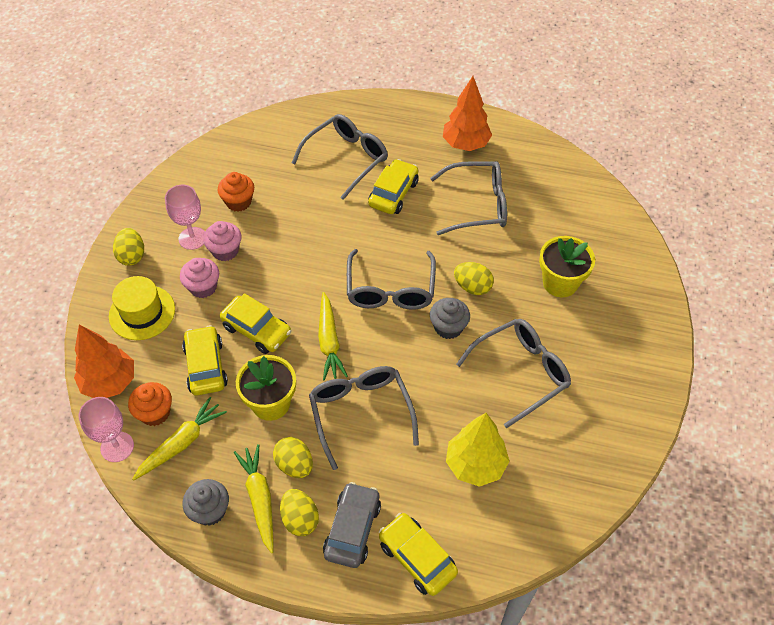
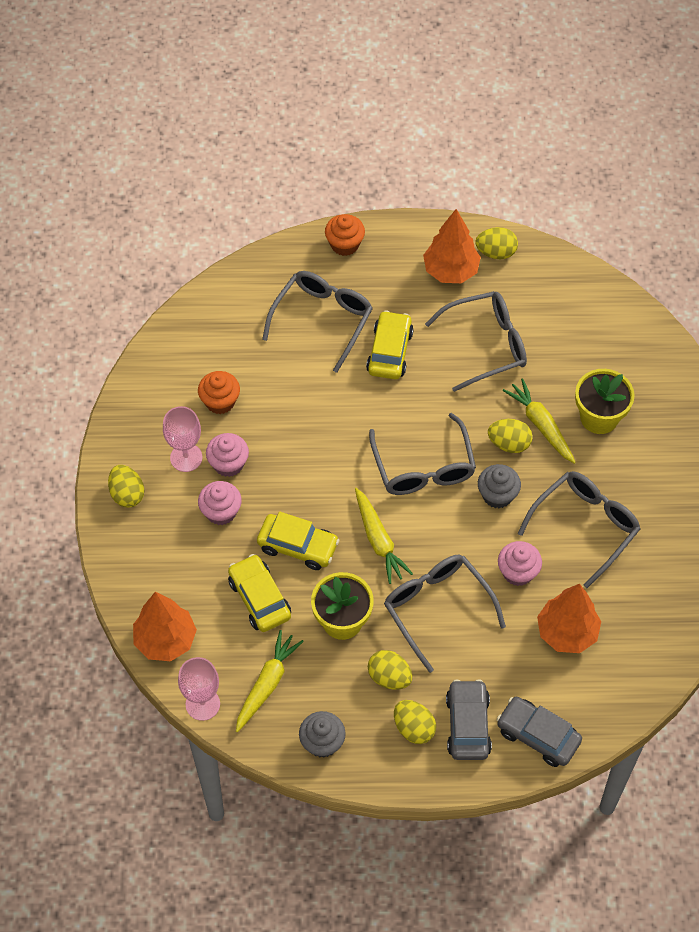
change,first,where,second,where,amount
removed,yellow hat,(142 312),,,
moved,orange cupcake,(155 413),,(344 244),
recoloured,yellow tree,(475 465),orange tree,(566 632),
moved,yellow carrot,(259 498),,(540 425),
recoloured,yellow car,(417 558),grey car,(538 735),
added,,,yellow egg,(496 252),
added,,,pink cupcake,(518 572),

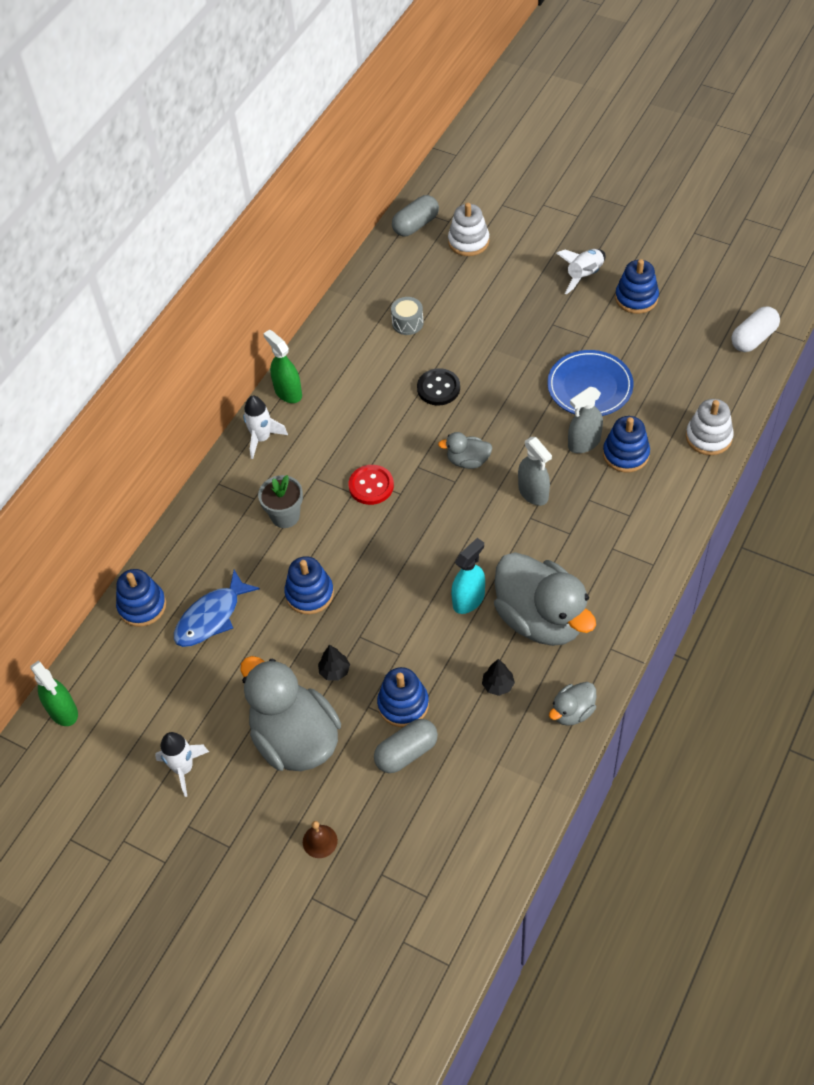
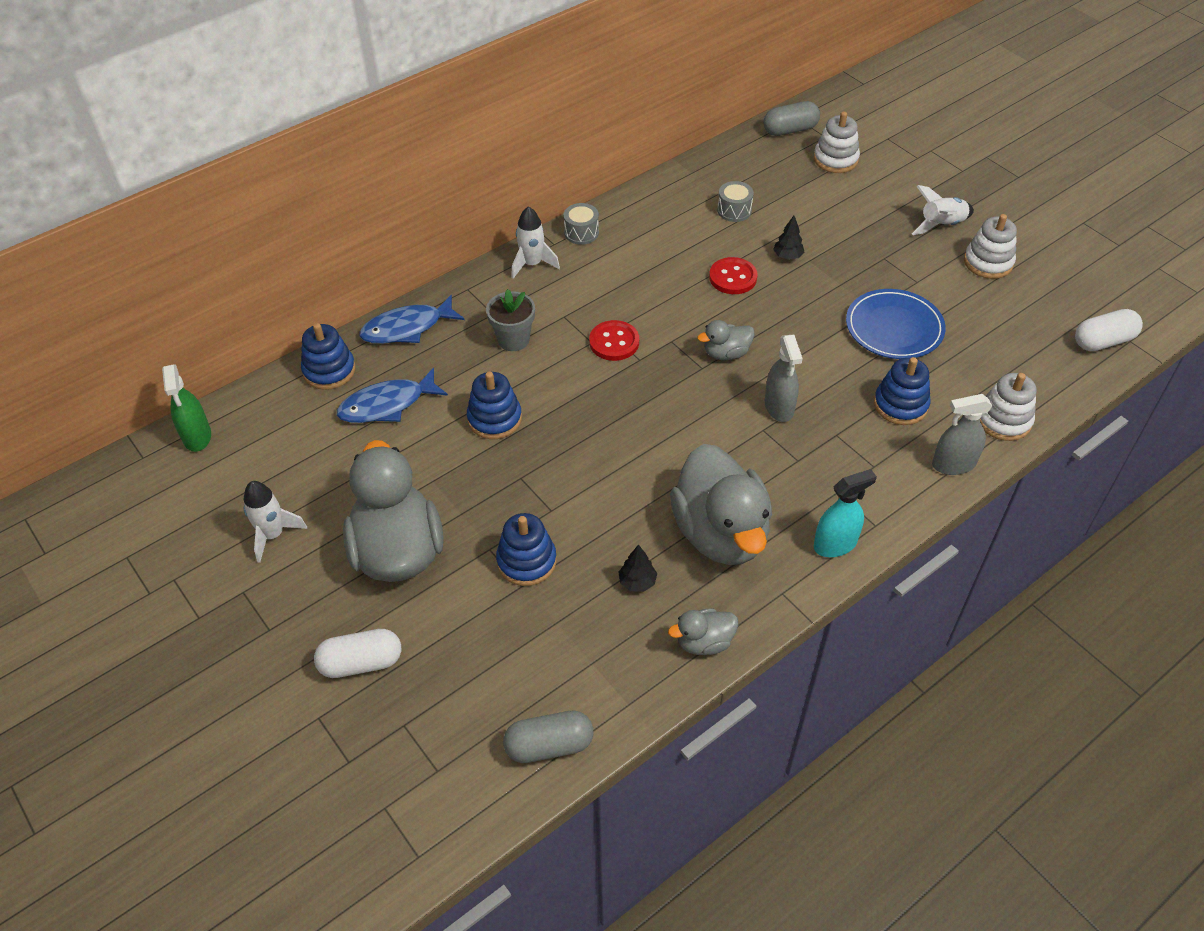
change,first,where,second,where,amount
recoloured,blue stacking toy,(636 298),white stacking toy,(988 262),
replaced,green spray bottle,(288 392),grey drum,(581 233),
recoloured,black button,(438 388),red button,(733 277),
moved,grey spray bottle,(584 443),,(953 464),
turned,grey duck,(468 461),,(726 353),45 degrees counterclockwise
moved,turquoise spray bottle,(468 600),,(835 544),
moved,black tree,(334 671),,(787 256),
moved,grey capsule,(406 752),,(549 745),
replaced,brown bell,(320 841),white capsule,(361 663),
added,,,blue fish,(407 328),

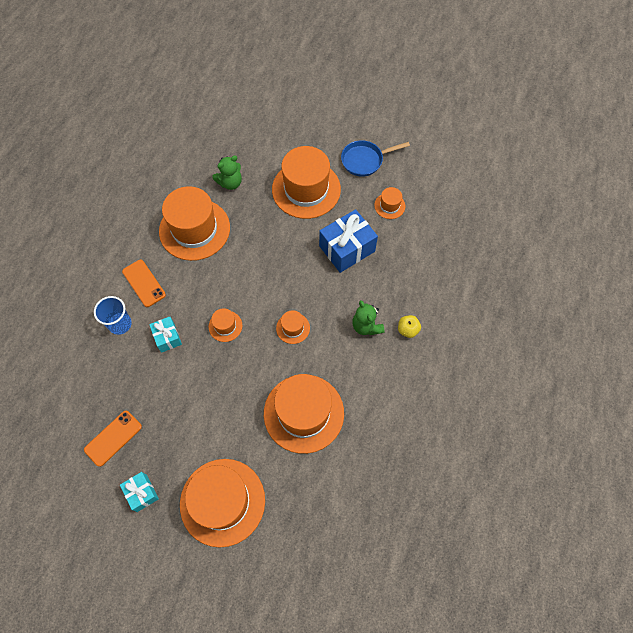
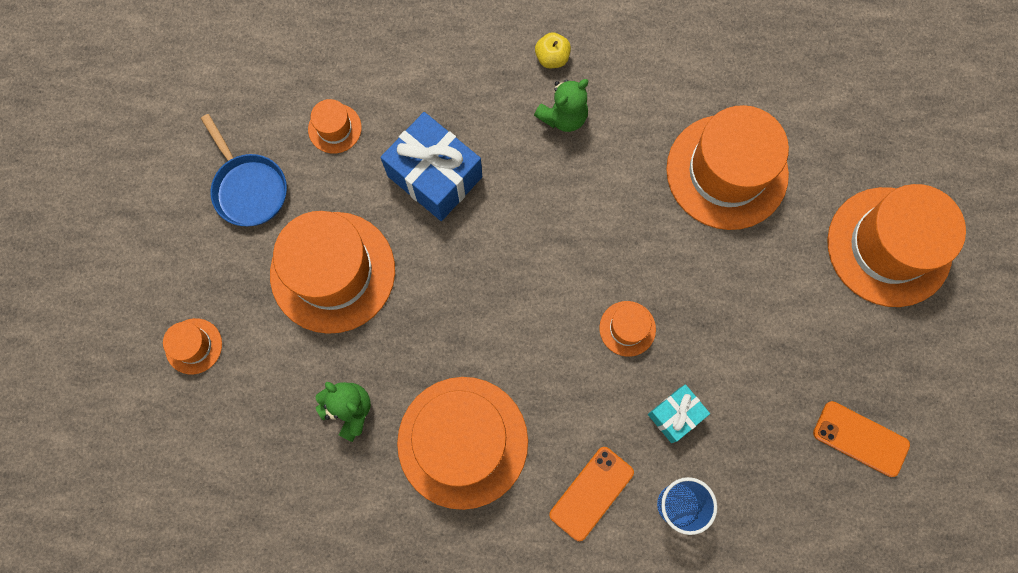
change,first,where,second,where,amount
moved,orange hat,(293 328),,(194 346),
removed,turquoise gift,(142 493),,,

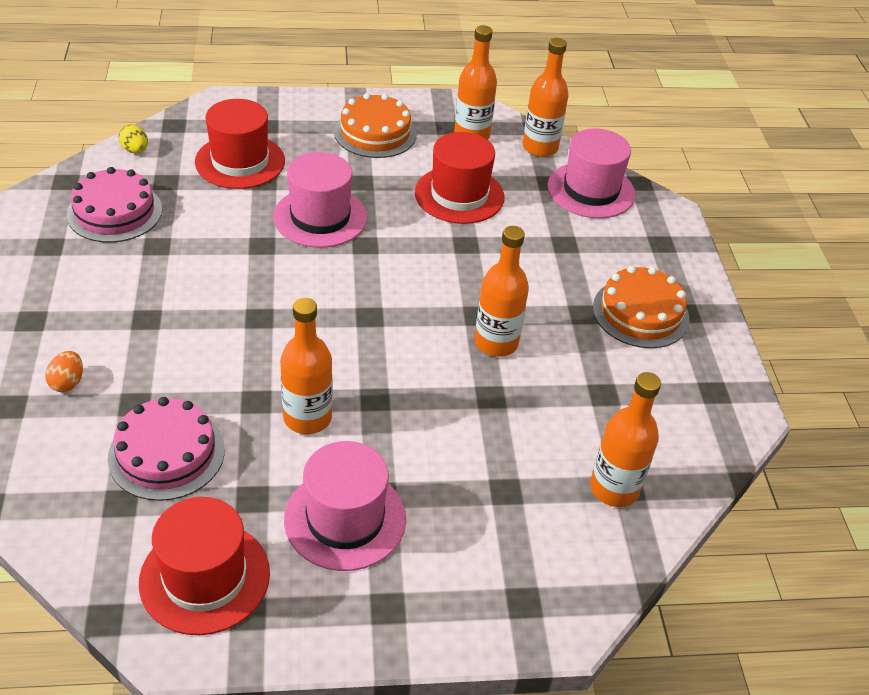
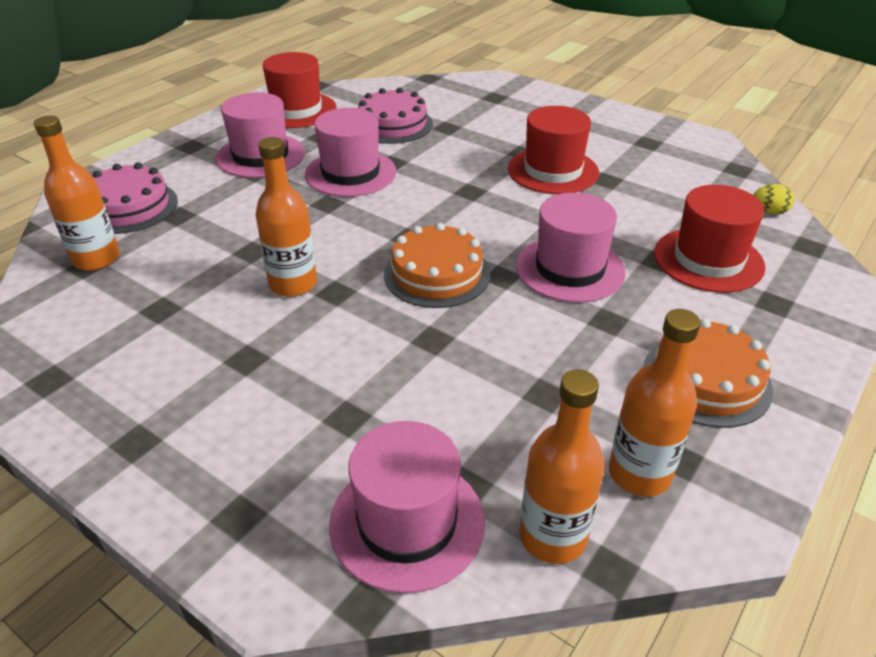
change,first,where,second,where,amount
moved,red hat,(459 195),,(553 171),
moved,pink cake,(115 212),,(128 207),
moved,orange cake,(640 313),,(437 274),
replaced,orange bottle,(307 418),pink hat,(350 173),
removed,orange egg,(67 382),,,

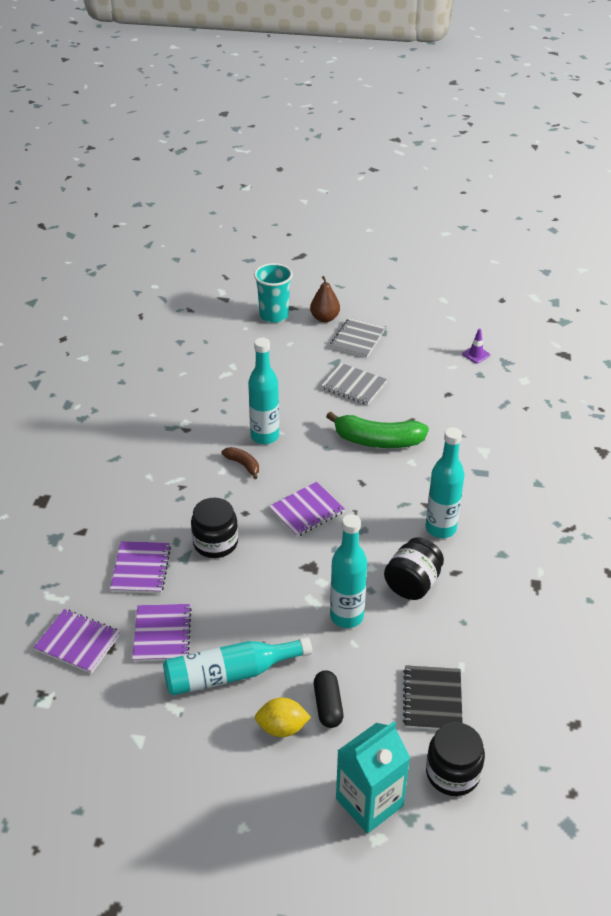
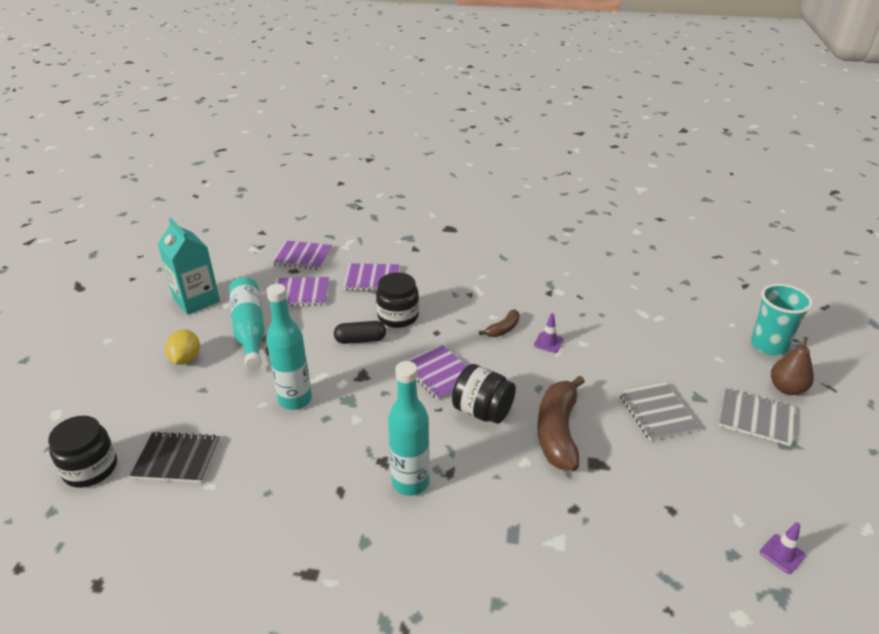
change,first,where,second,where,amount
replaced,turquoise bottle,(264 436),purple traffic cone,(548 342),
turned,grey notebook,(353 385),,(657 413),45 degrees counterclockwise
recoloured,green banana,(377 441),brown banana,(558 431),
moved,black jar,(412 583),,(482 411),
turned,purple notebook,(78 642),,(302 256),75 degrees clockwise
moved,black capsule,(328 705),,(360 340),
moved,turquoise carton,(369 802),,(196 300),

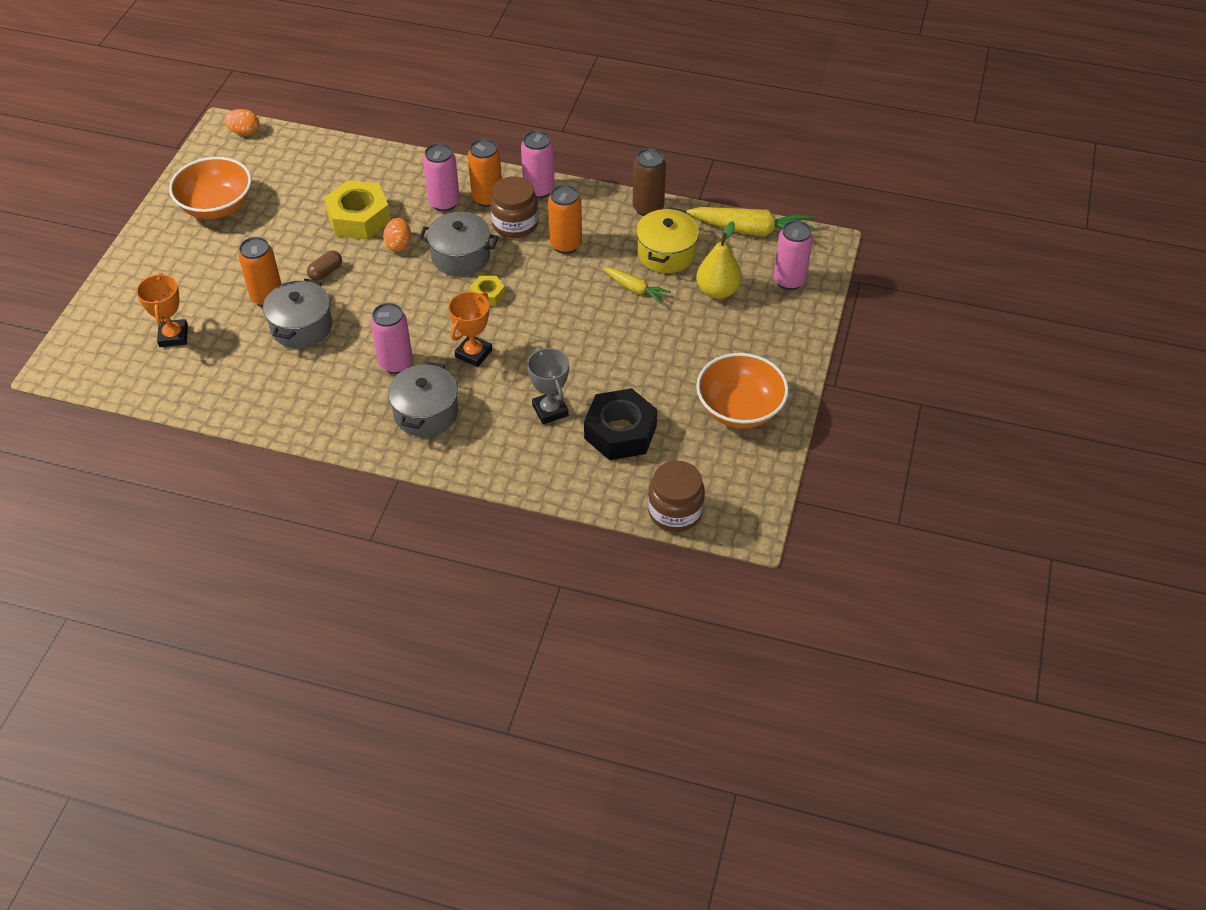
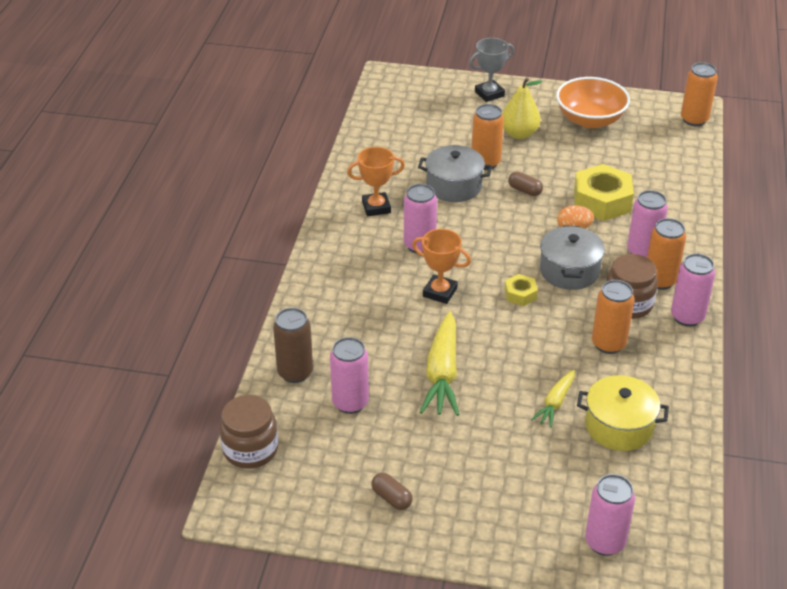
change,first,where,second,where,amount
replaced,orange egg,(244 132),orange can,(694 120),
moved,brown can,(648 208),,(295 372),
moved,yellow carrot,(751 230),,(442 373),
moved,yellow pear,(717 291),,(519 134),
moved,orange trophy,(173 336),,(376 207),
moved,grey trophy,(550 410),,(489 94),
replaced,orange bowl,(739 409),brown capsule,(391 498),
removed,grey pot,(426 412),,,
replaced,black nut,(620 432),pink can,(350 403),

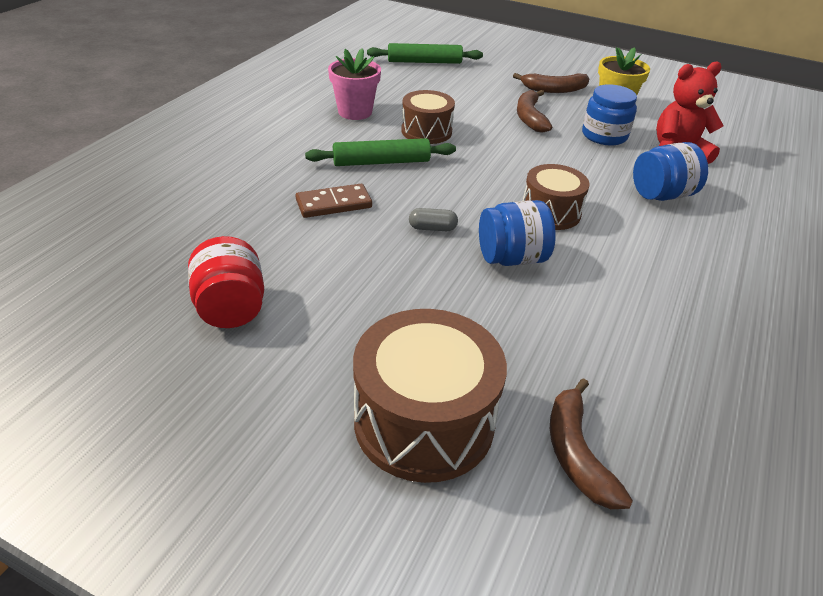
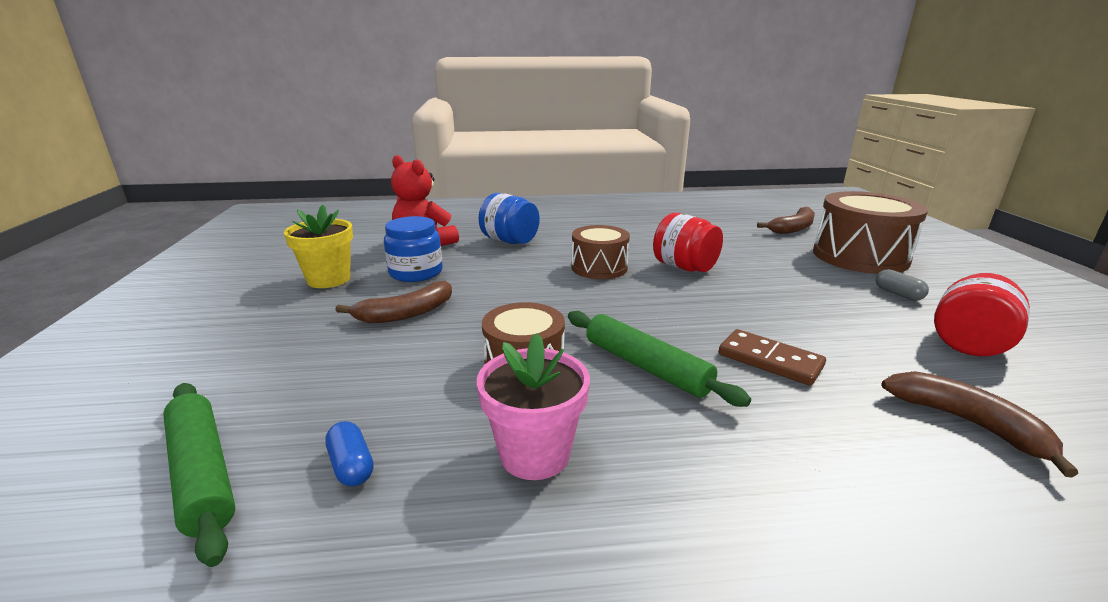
change,first,where,second,where,amount
moved,brown banana,(554 90),,(967 423),
recoloured,blue jar,(511 258),red jar,(684 267),
moved,grey capsule,(432 228),,(898 294),
added,,,blue capsule,(351 466),

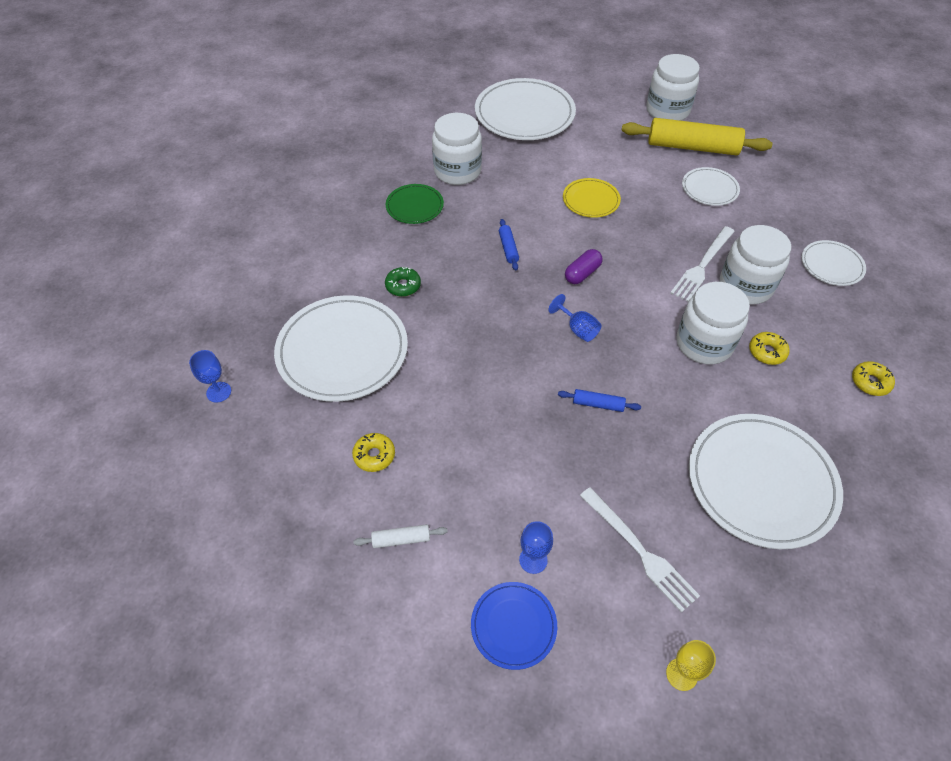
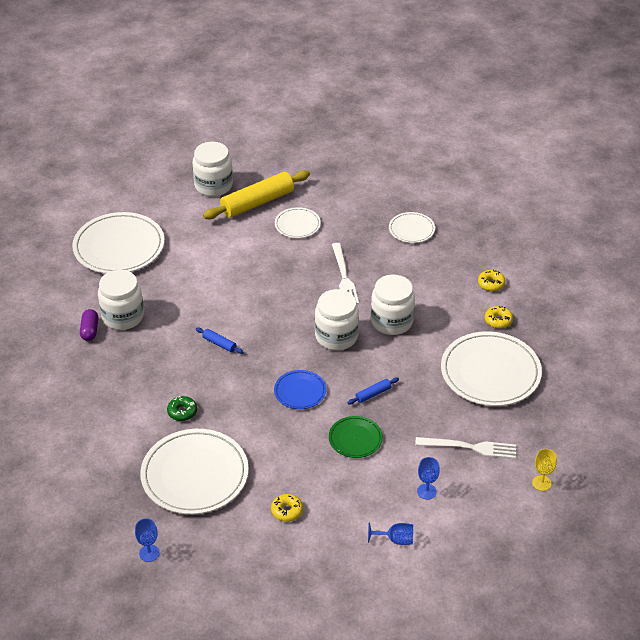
change,first,where,second,where,amount
removed,yellow plate,(591 200),,,
moved,green plate,(414 206),,(355 439),
moved,white jar,(745 286),,(336 336),
moved,purple capsule,(582 273),,(90 330),
moved,blue goblet,(577 329),,(395 540),
moved,yellow donut,(767 352),,(498 320),
removed,white rolling pin,(401 539),,,
moved,blue plate,(513 626),,(300 391),

